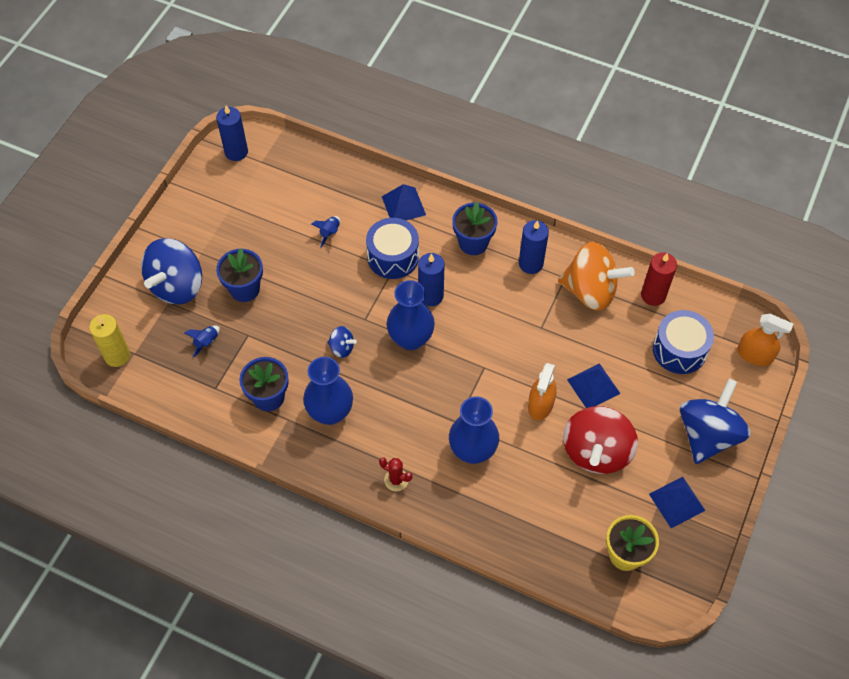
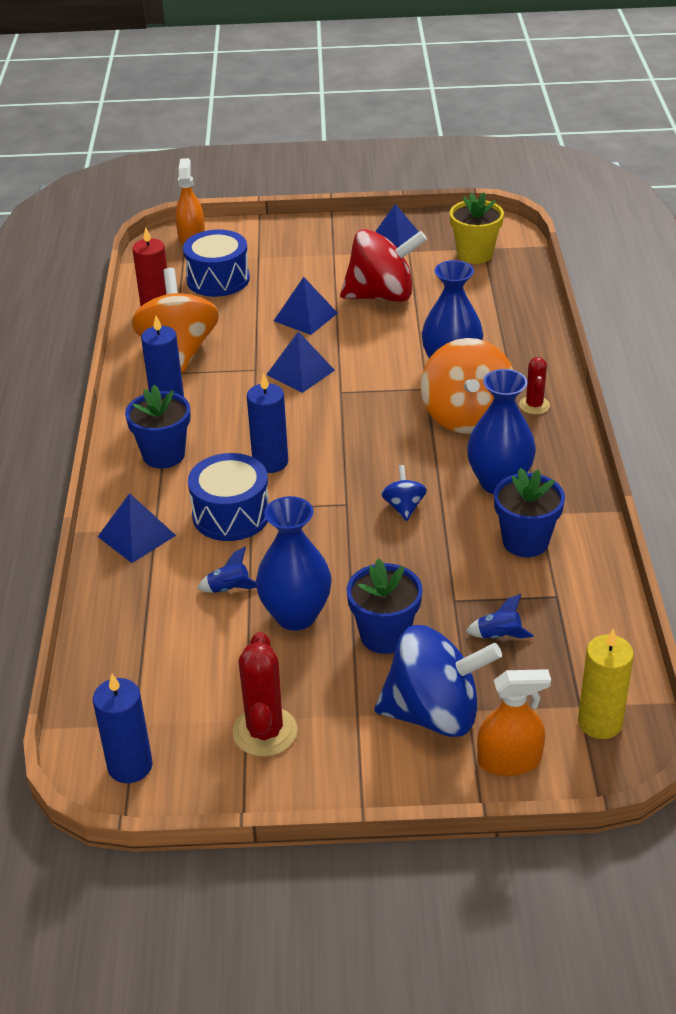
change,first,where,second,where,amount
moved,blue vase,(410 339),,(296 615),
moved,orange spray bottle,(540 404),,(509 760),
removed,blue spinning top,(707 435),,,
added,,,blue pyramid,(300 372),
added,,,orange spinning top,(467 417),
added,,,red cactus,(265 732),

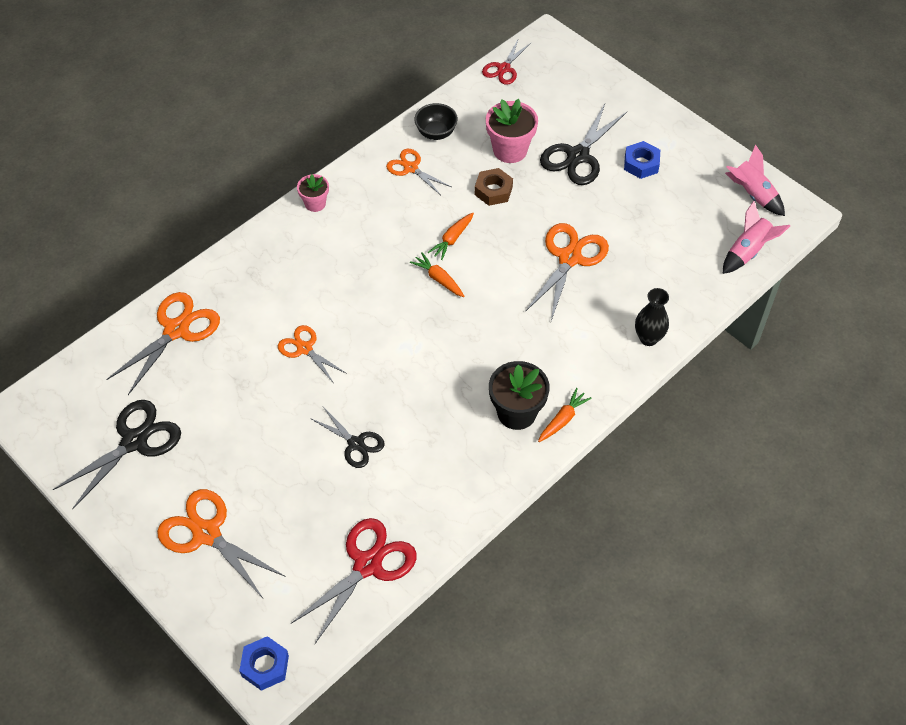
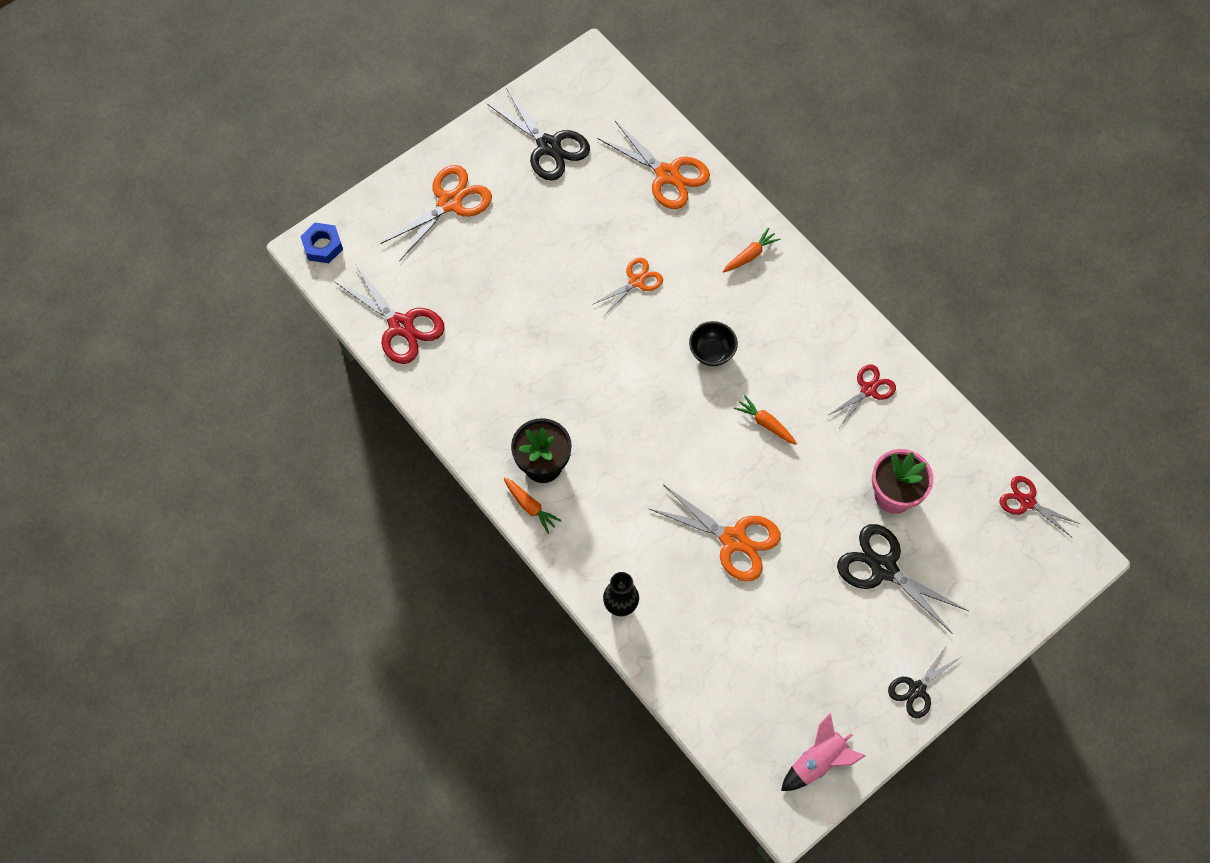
change,first,where,second,where,amount
moved,black bowl,(436 133),,(711 352),
removed,blue nut,(641 164),,,
recoloured,orange scissors,(411 168),red scissors,(868 389),
removed,brown nut,(493 191),,,
removed,pink flower pot,(315 203),,,
removed,pink rocket,(748 252),,,
moved,orange carrot,(438 279),,(750 255),
moved,black scissors,(356 444),,(917 689),

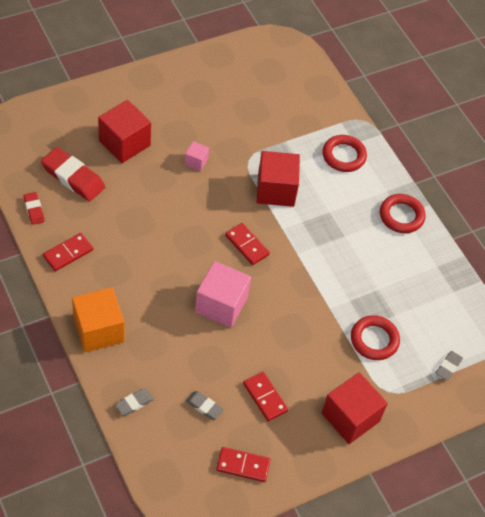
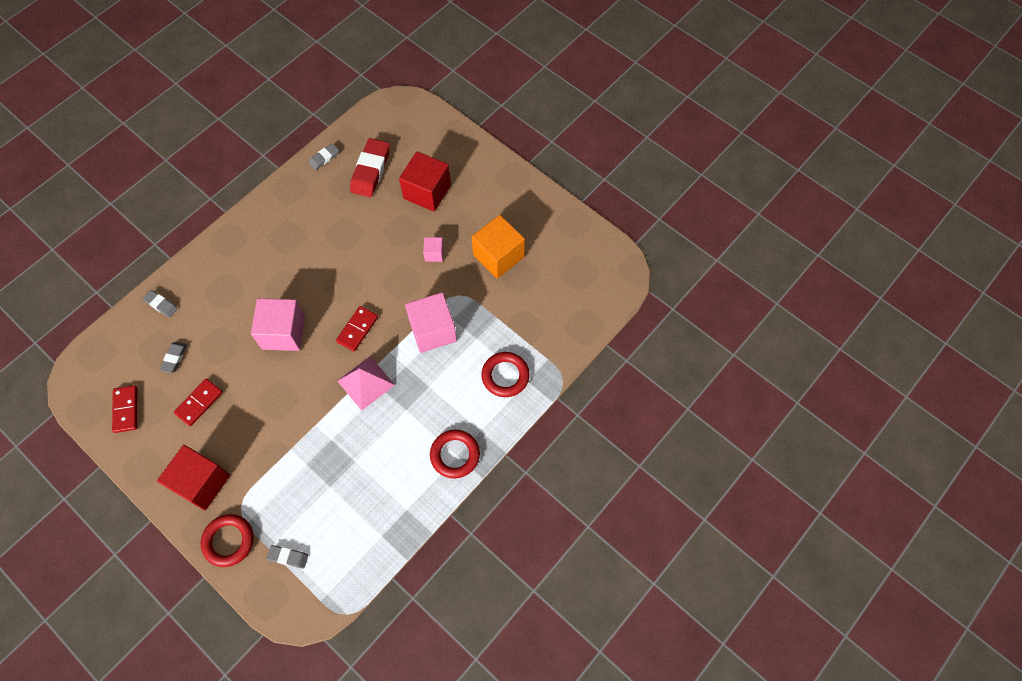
change,first,where,second,where,amount
recoloured,red cube,(276 190),pink cube,(433 330),
recoloured,red eraser,(34 210),grey eraser,(324 158),
removed,red domino,(68 253),,,
moved,orange cube,(98 330),,(498 256),
moved,red ring,(374 340),,(229 541),
added,,,pink pyramid,(366 383),

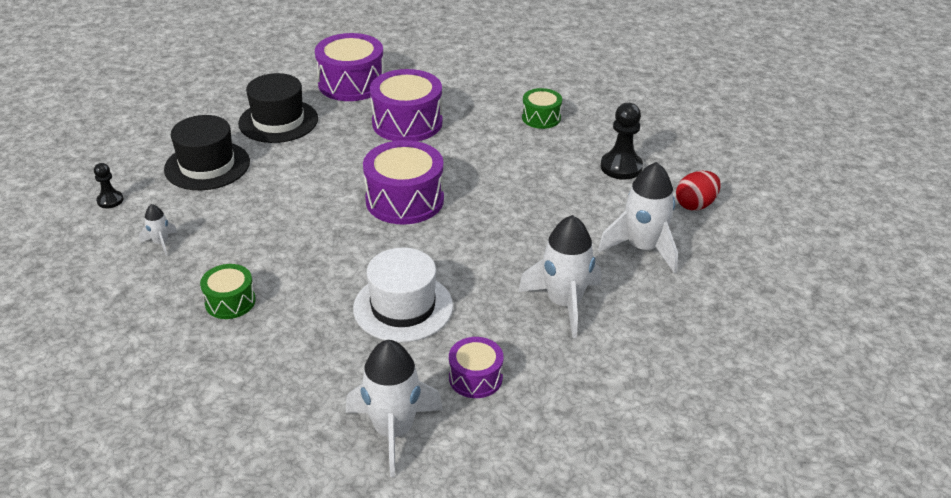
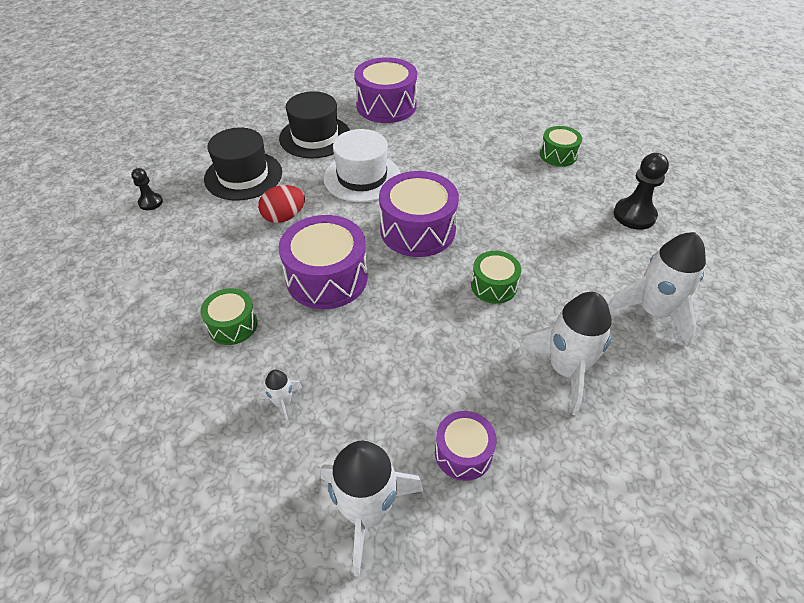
change,first,where,second,where,amount
moved,purple drum,(407 123),,(327 278),
moved,red egg,(695 205),,(284 217),
moved,white rocket,(161 243),,(283 403),
moved,white hat,(403 307),,(362 177),
added,,,green drum,(493 286),

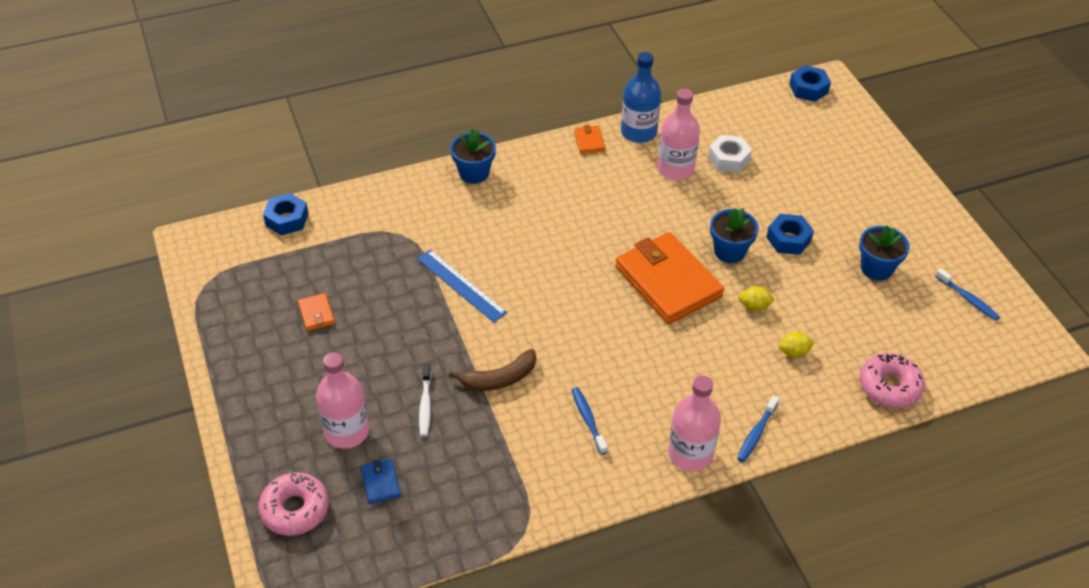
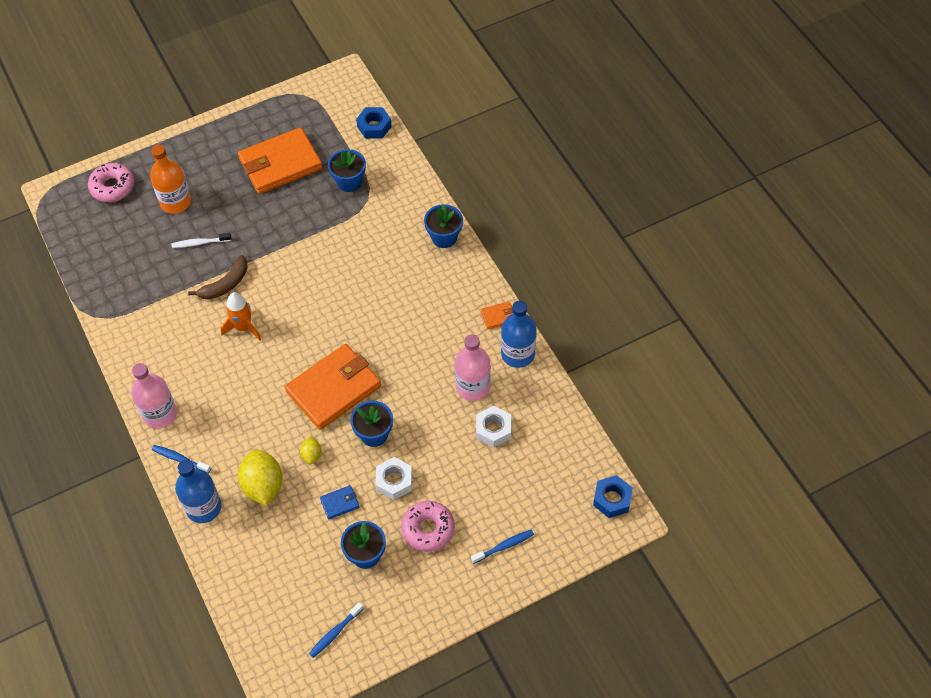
change,first,where,second,where,amount
recoloured,blue nut,(788 239),white nut,(394 481),
removed,blue ruler,(461 285),,,
resized,orange wallet,(316 313),,(280 164),x2.44
resized,yellow lemon,(794 352),,(263 486),x2.02
turned,brown banana,(499 379),,(225 284),105 degrees counterclockwise
recoloured,pink bottle,(347 431),orange bottle,(175 202),
moved,pink donut,(889 386),,(428 529),
moved,blue toothbrush,(588 419),,(504 546),
moved,blue wallet,(380 483),,(339 503),
added,,,blue flower pot,(349 182),
added,,,orange rocket,(243 327),
added,,,blue bottle,(203 507),

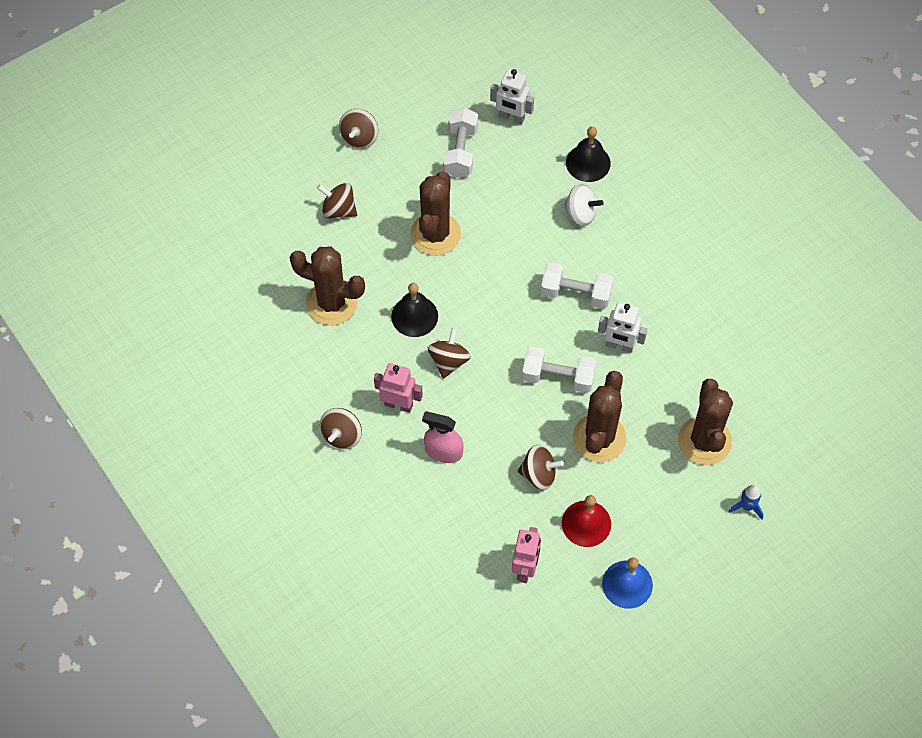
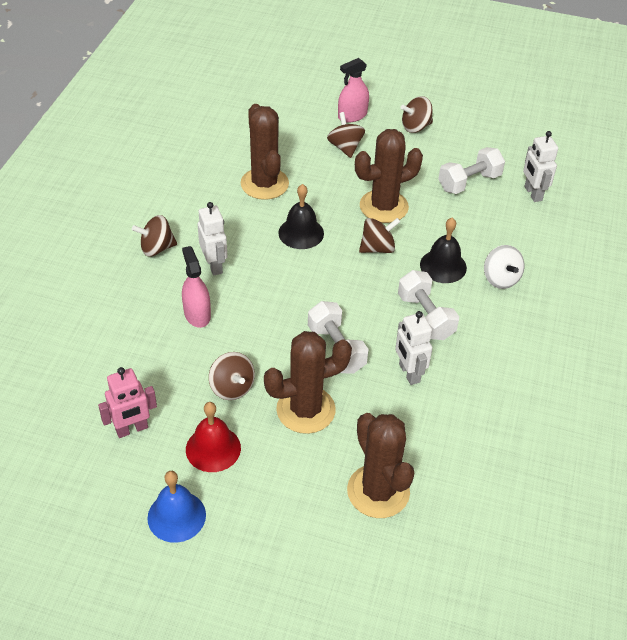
change,first,where,second,where,amount
moved,black bell,(588 163),,(443 266),
moved,brown spinning top,(449 361),,(377 248),
recoloured,pink robot,(399 404),white robot,(214 265),
turned,brown cactus,(704 441),,(378 491),75 degrees counterclockwise
removed,blue rocket,(747 506),,,
added,,,pink spray bottle,(352 116),

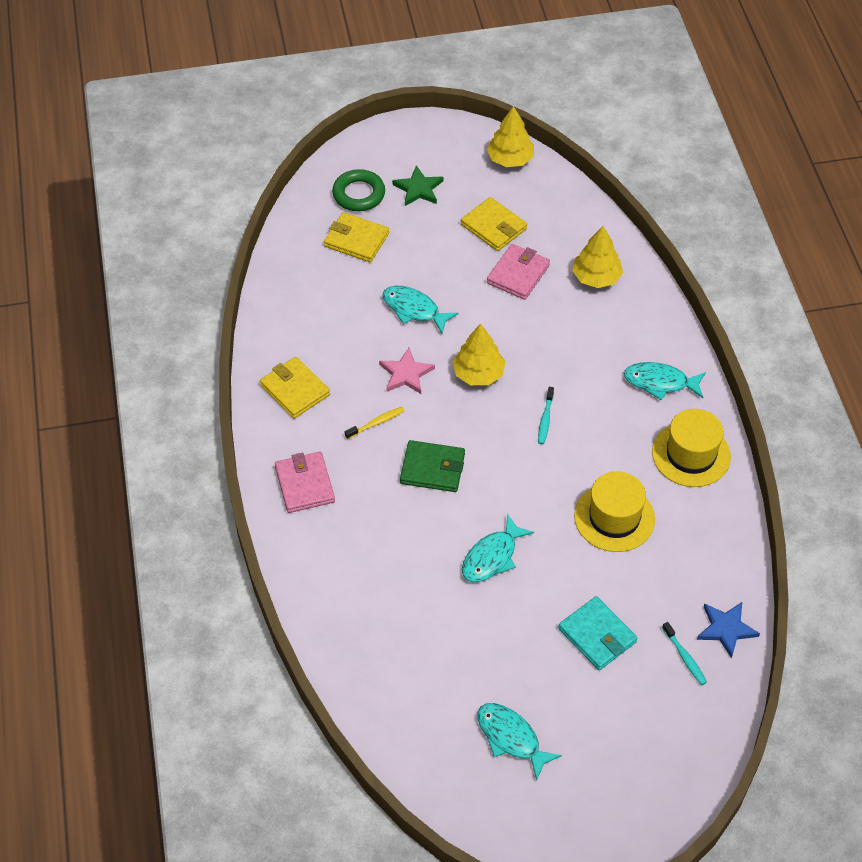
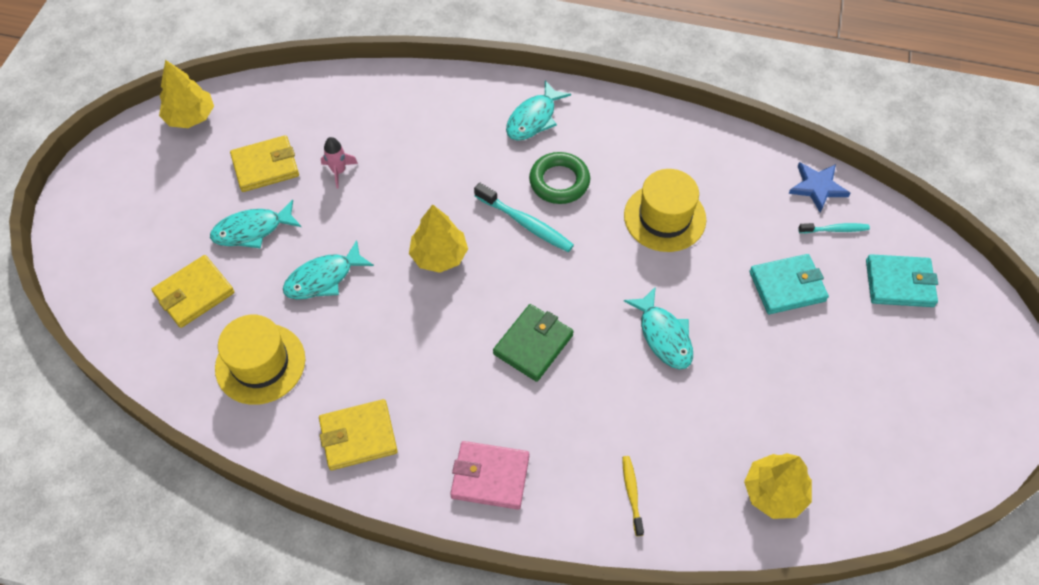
change,first,where,second,where,amount
removed,green star,(418 189),,,
moved,green ring,(359 194),,(559 181),
moved,yellow tree,(596 277),,(774 492),
replaced,pink wallet,(518 274),pink rocket,(339 171),
removed,pink star,(406 374),,,
resized,turquoise toothbrush,(545 419),,(526 223),x1.65
moved,yellow toothbrush,(376 423),,(632 493),
moved,yellow hat,(691 454),,(260 363),
moved,turquoise fish,(511 738),,(252 230),
added,,,turquoise wallet,(899 283),

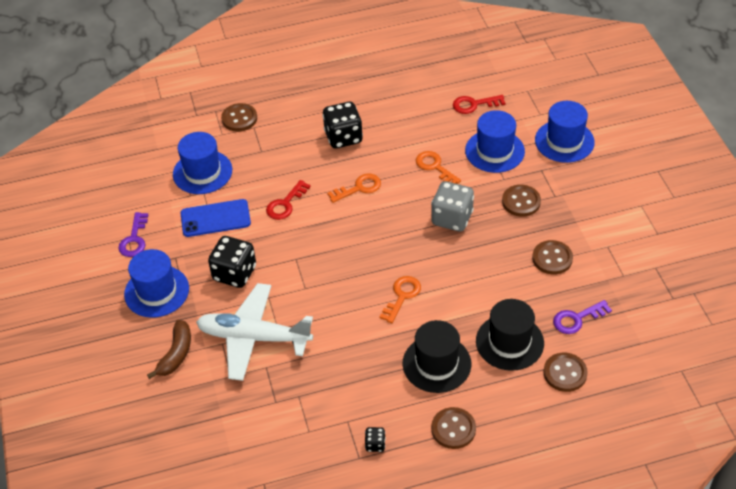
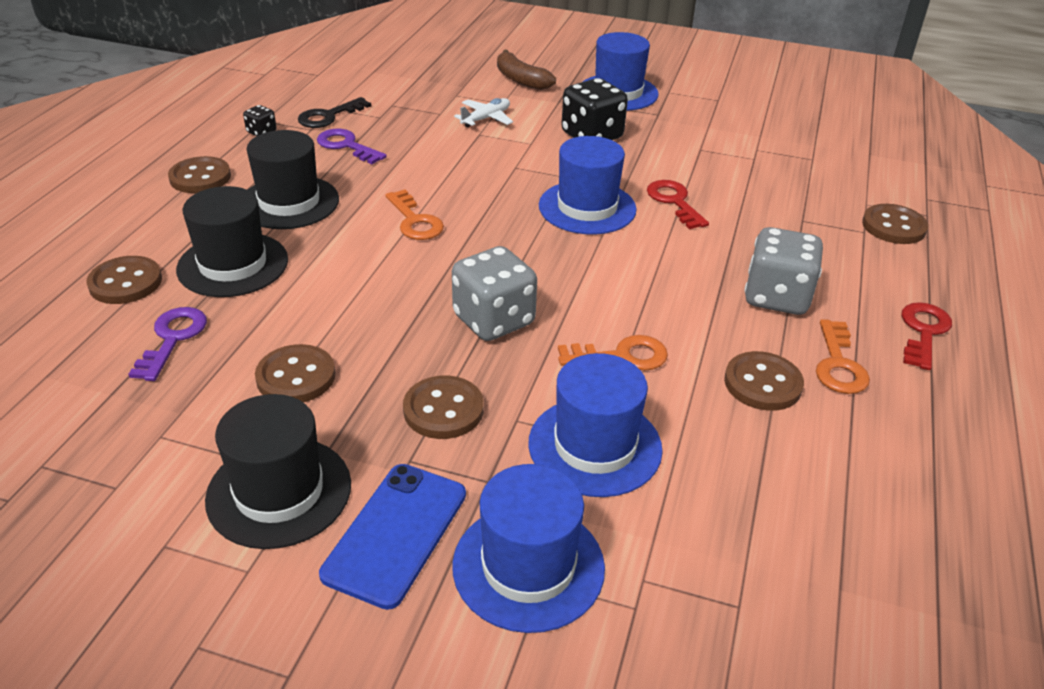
change,first,where,second,where,amount
moved,red key,(474 104),,(923 332),
recoloured,black dice,(343 137),grey dice,(776 297),
moved,blue hat,(202 172),,(587 207),
moved,orange key,(359 188),,(838 364),
moved,blue phone,(215 218),,(396 534),
moved,purple key,(134 239),,(347 146),
resized,white plane,(254 338),,(486 118),x0.44
added,,,black key,(329 116),
added,,,brown button,(762 383),
added,,,black hat,(279 491),

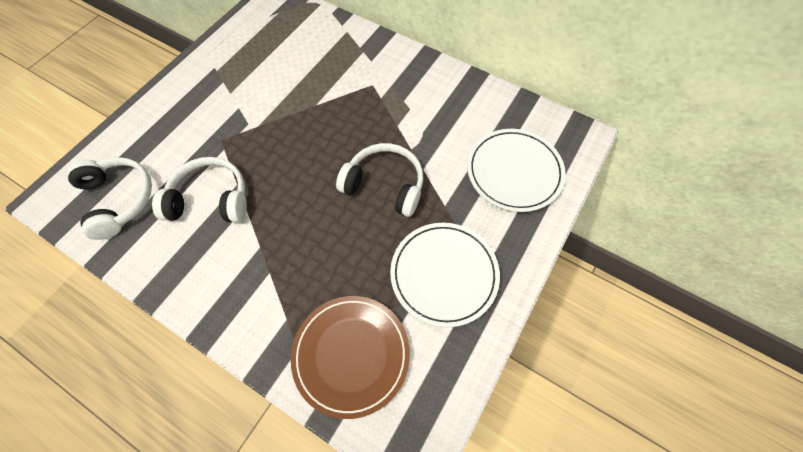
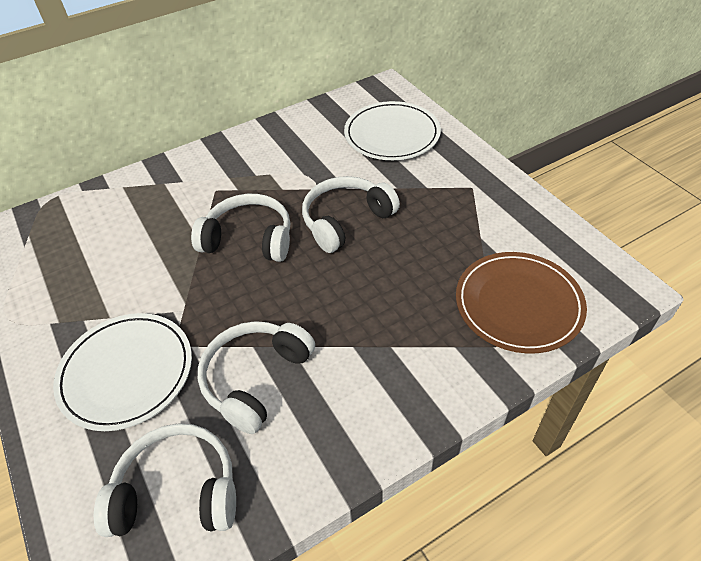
change,first,where,second,where,amount
moved,white plate,(444 274),,(126 372),
added,,,white headphones,(249 239),

